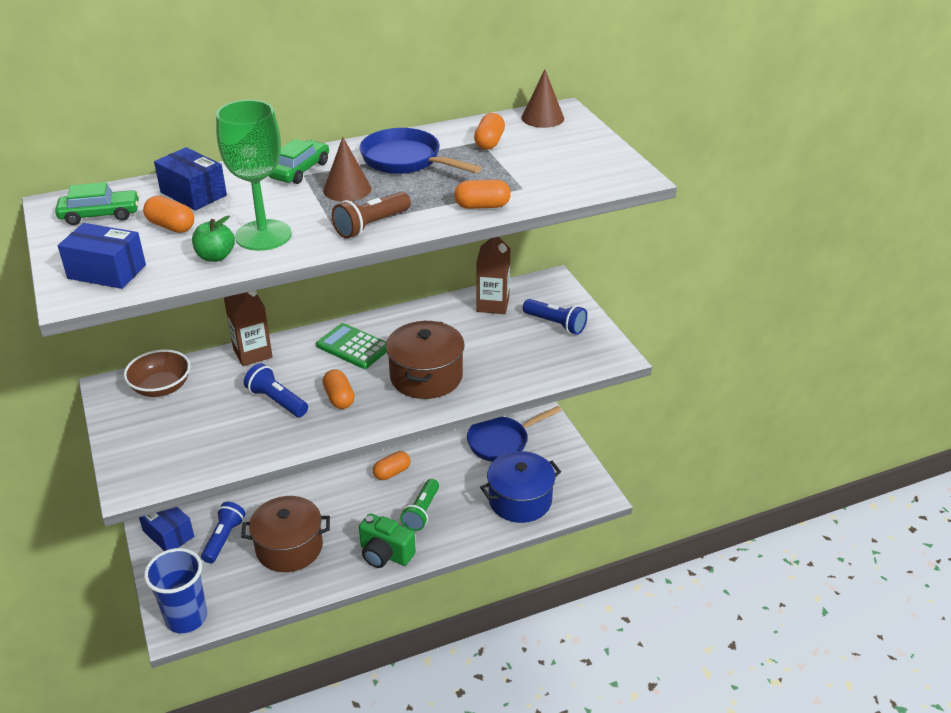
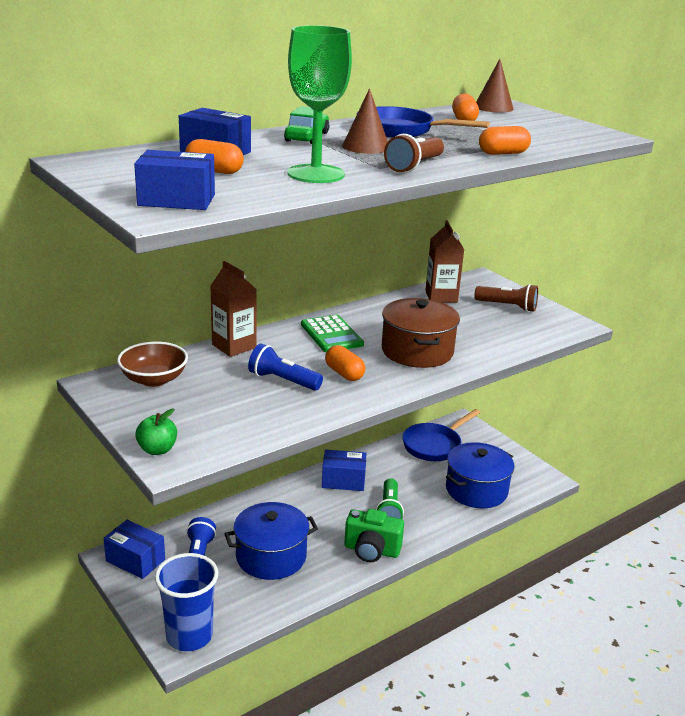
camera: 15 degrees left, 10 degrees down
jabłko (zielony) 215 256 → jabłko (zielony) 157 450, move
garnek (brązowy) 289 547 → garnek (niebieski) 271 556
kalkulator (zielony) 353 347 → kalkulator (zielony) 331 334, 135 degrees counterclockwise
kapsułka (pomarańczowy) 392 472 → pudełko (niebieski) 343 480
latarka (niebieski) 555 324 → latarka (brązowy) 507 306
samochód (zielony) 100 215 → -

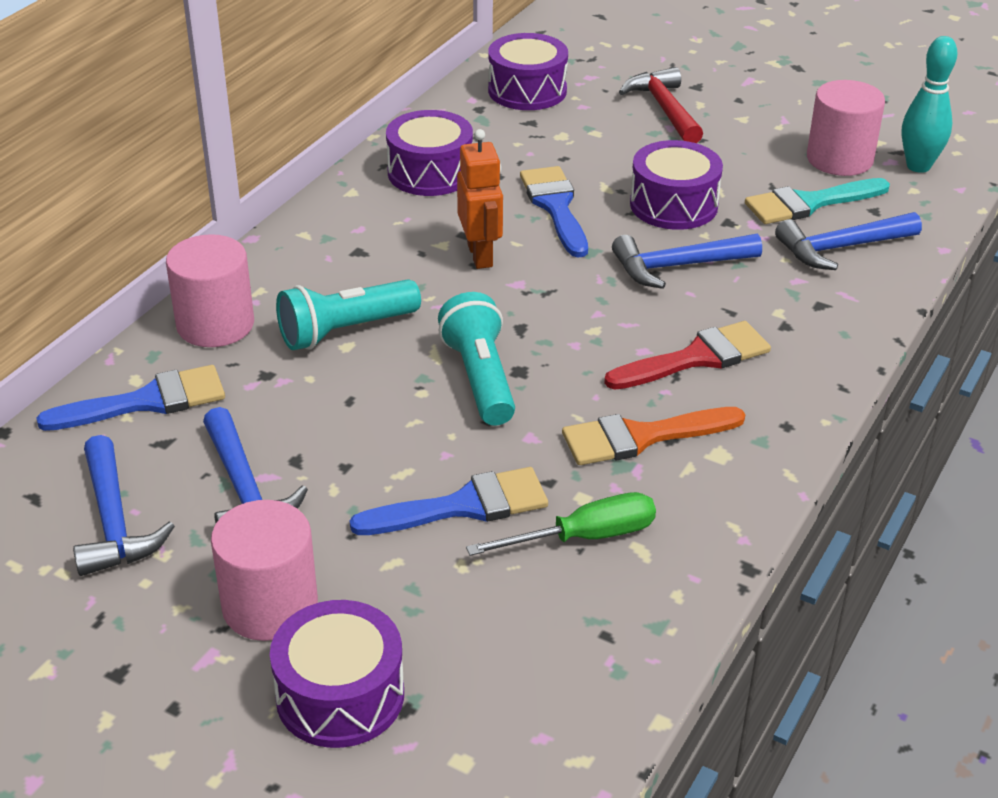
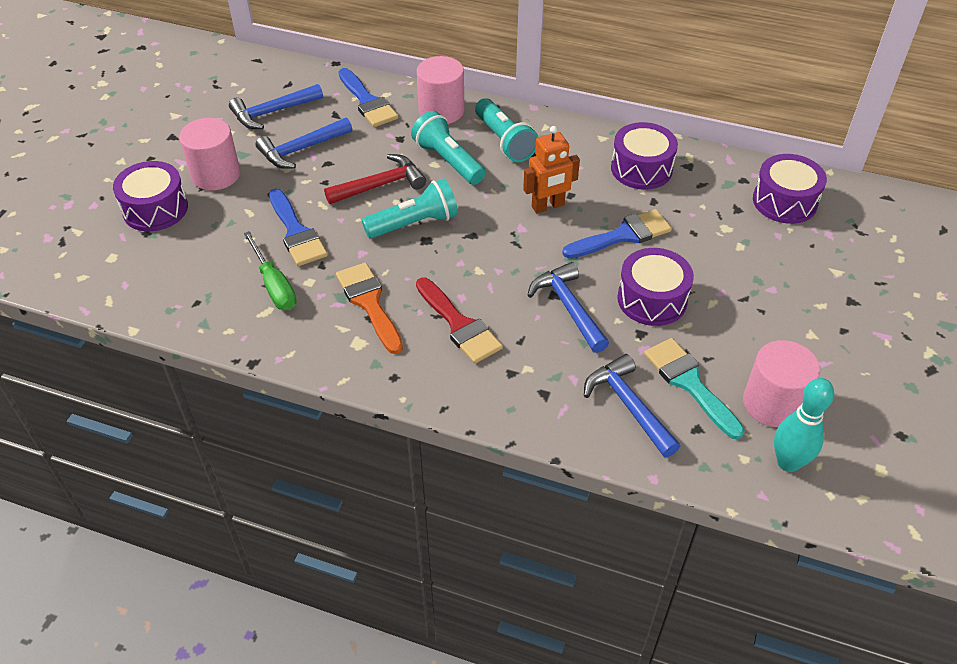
camera: 80 degrees right, 10 degrees up
młotek (czerwony) 664 109 → młotek (czerwony) 381 185, move
- → latarka (turkusowy) 504 141

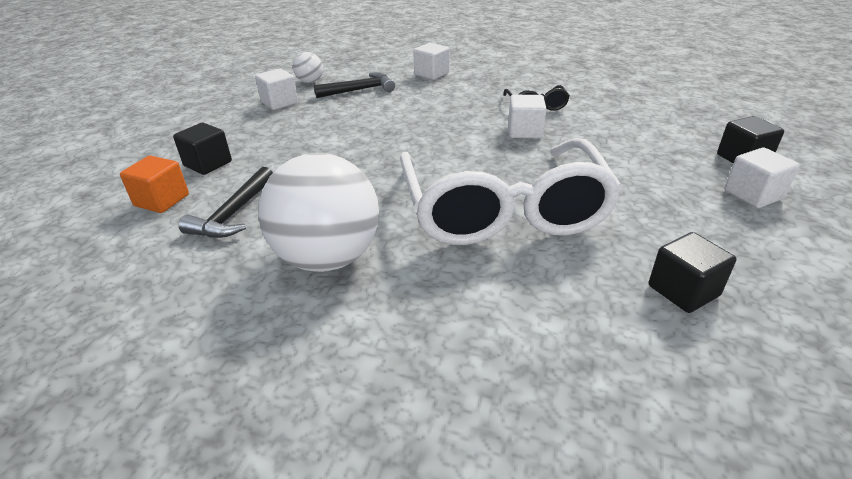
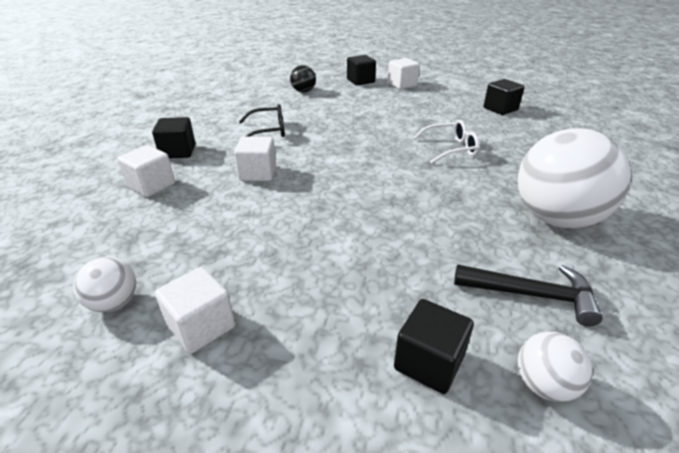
camera: 95 degrees left, 0 degrees up
- → sześcian (czarny) 178 151
sześcian (biały) 525 131 → sześcian (biały) 258 173, move
- → piłka (czarny) 303 91
okulary (biały) 503 211 → okulary (biały) 450 149, x0.41
sześcian (pomarańczowy) 162 200 → piłka (biały) 544 384
młotek (czarny) 360 90 → -

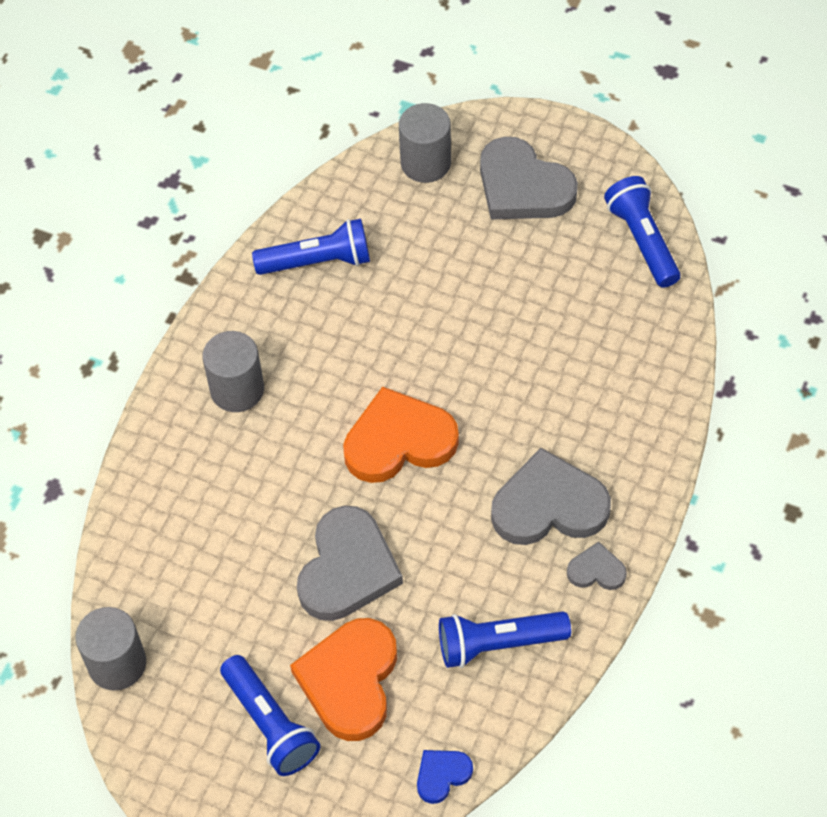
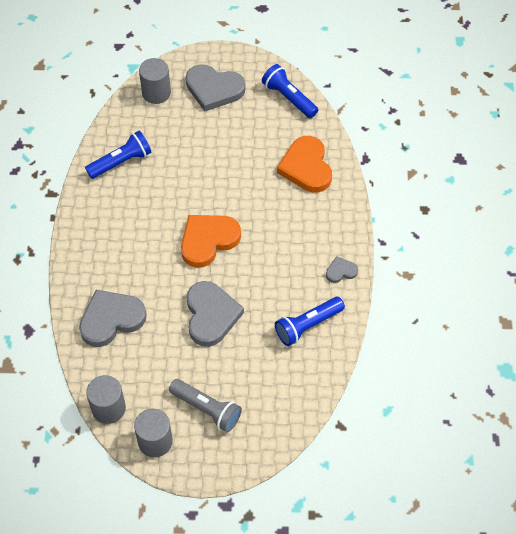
camera: 25 degrees left, 0 degrees up
serce (szary) 549 505 → serce (szary) 111 319, move
walec (szary) 237 390 → walec (szary) 155 441, move
latarka (niebieski) 270 724 → latarka (szary) 207 409
serce (pomarańczowy) 350 681 → serce (pomarańczowy) 306 167, move
serce (niebieski) 442 775 → -

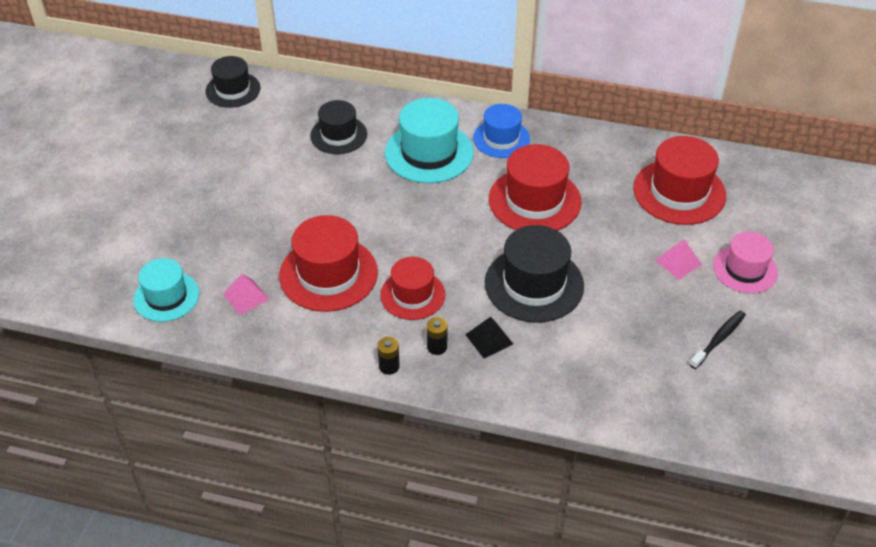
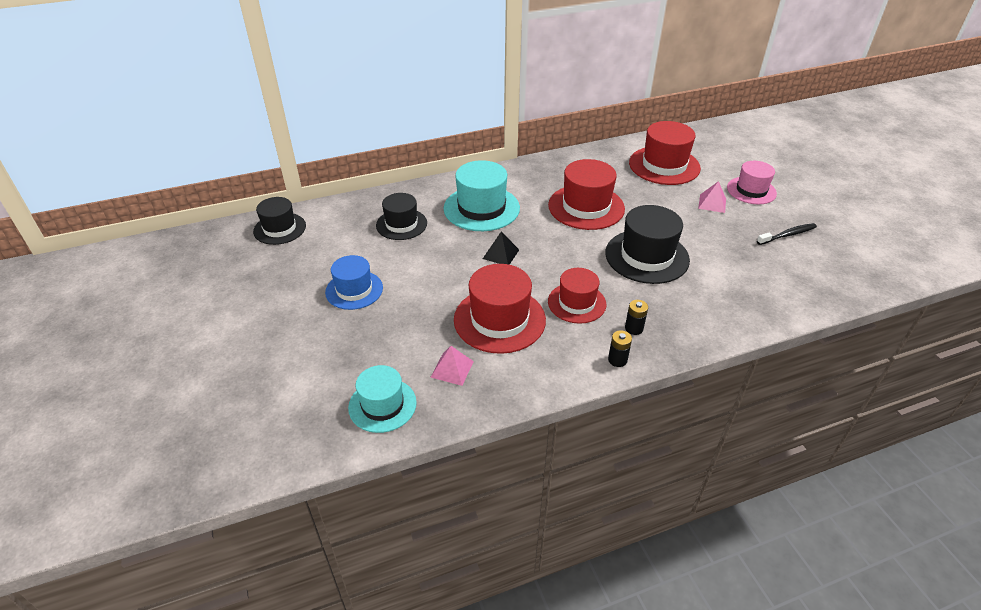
camera: 35 degrees left, 5 degrees down
kapelusz (niebieski) 501 138 → kapelusz (niebieski) 354 290, move
piramida (czarny) 489 339 → piramida (czarny) 501 254, move
szczoteczka do zębów (czarny) 718 339 → szczoteczka do zębów (czarny) 787 235, 60 degrees clockwise

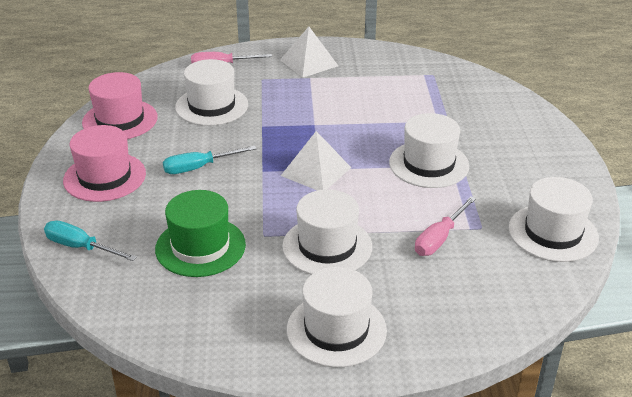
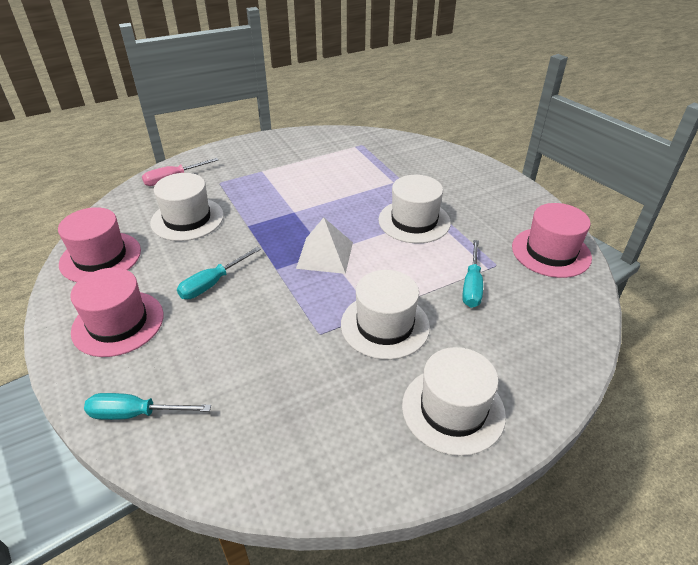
camera: 25 degrees left, 5 degrees up
śrubokręt (różowy) 439 238 → śrubokręt (turkusowy) 472 285
kapelusz (biały) 553 233 → kapelusz (różowy) 551 252
kapelusz (zielony) 200 247 → -
piramida (biały) 309 62 → -

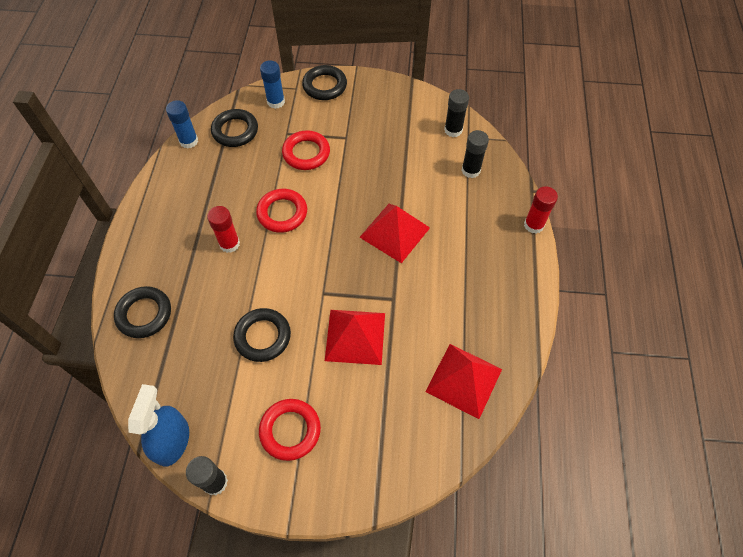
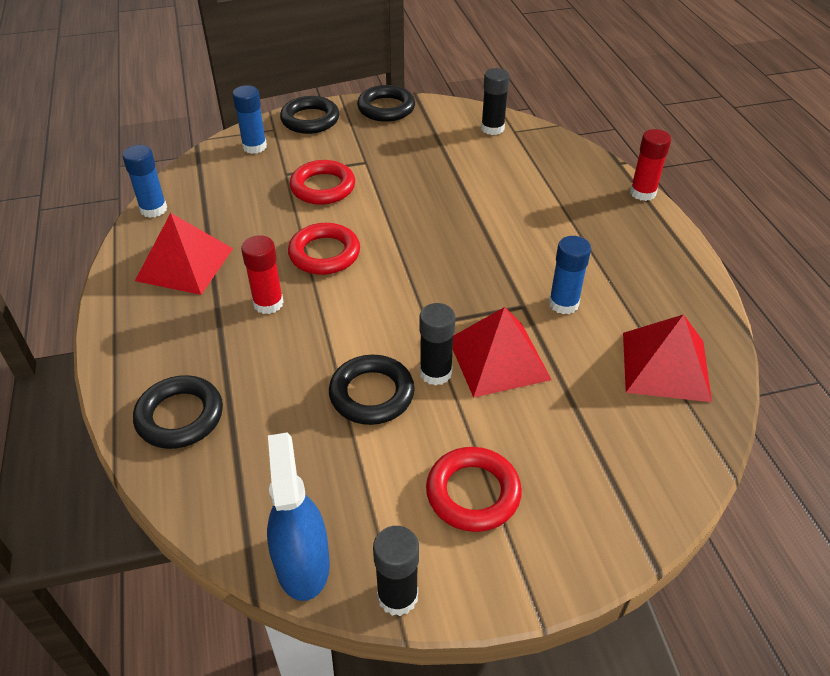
camera: 20 degrees left, 15 degrees down
piramida (czerwony) 395 232 → piramida (czerwony) 185 264, move
pierścień (czarny) 235 131 → pierścień (czarny) 386 108, move
klej w sztyfcie (czarny) 470 170 → klej w sztyfcie (czarny) 435 373, move
- → klej w sztyfcie (niebieski) 563 304

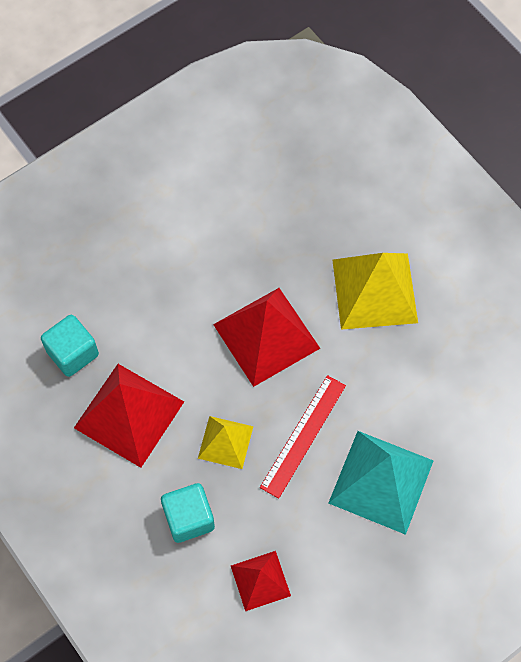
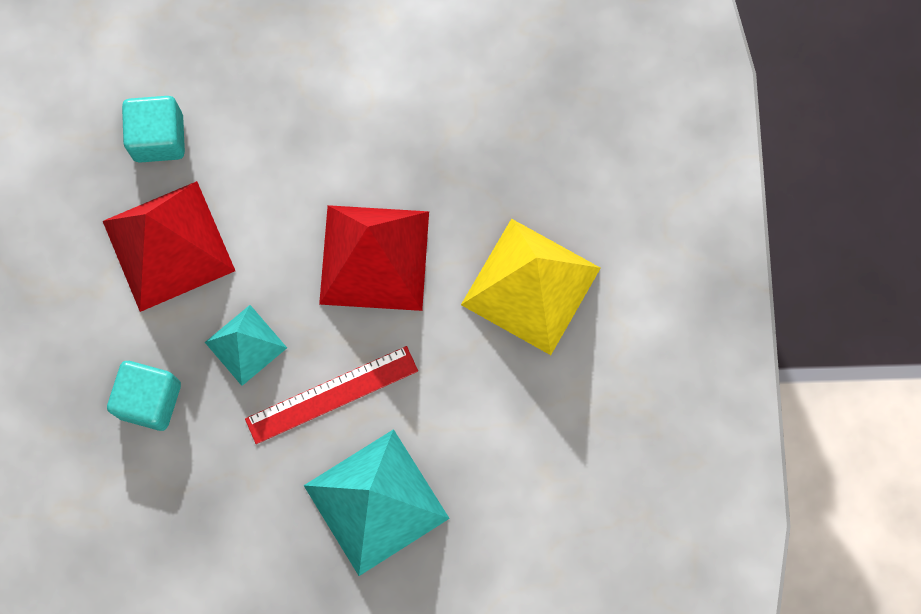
camera: 35 degrees right, 10 degrees up
piramida (żółty) 225 442 → piramida (turkusowy) 246 345
piramida (czerwony) 260 580 → -

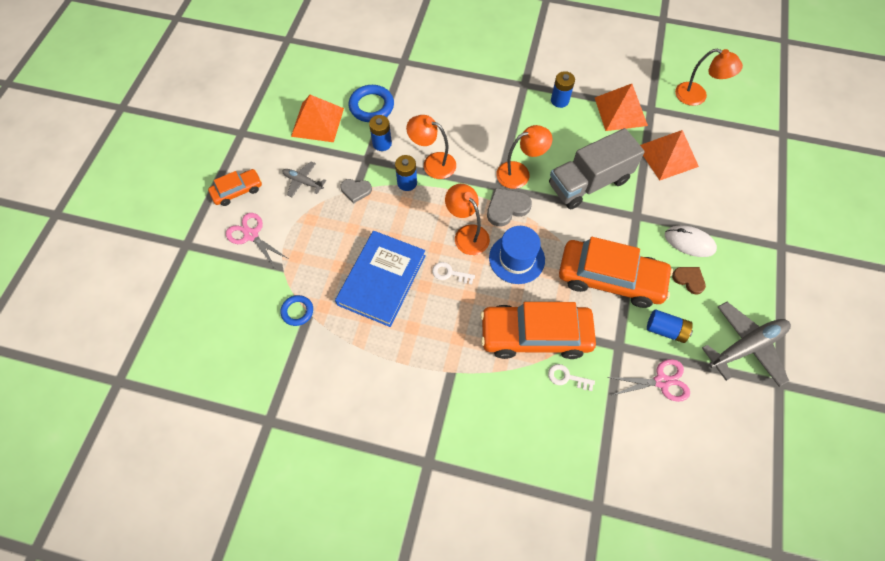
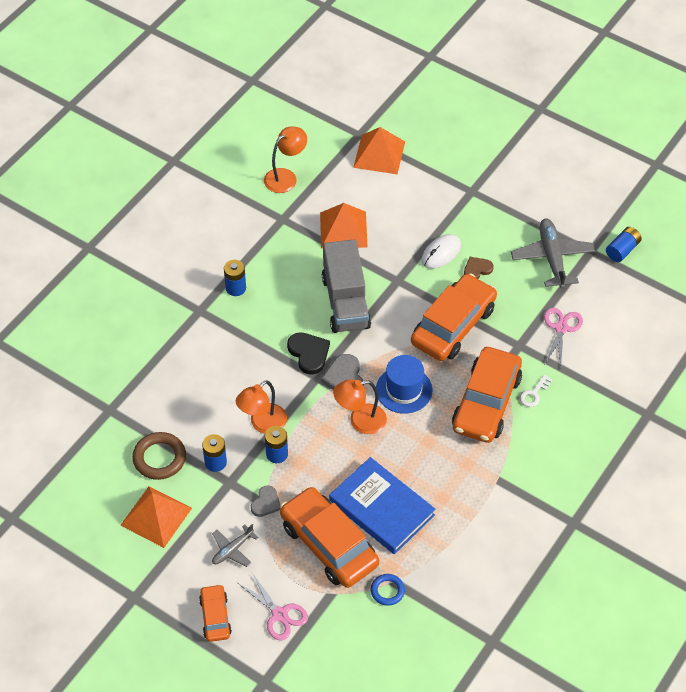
camera: 70 degrees left, 10 degrees down
pierścień (niebieski) 371 106 → pierścień (brązowy) 159 458
nożyczki (różowy) 251 235 → nożyczki (różowy) 279 614, 105 degrees counterclockwise
- → samochód (pomarańczowy) 329 544
lampka (pomarańczowy) 519 173 → serce (czarny) 309 353
piramida (pomarańczowy) 620 111 → piramida (pomarańczowy) 379 154, move
bateria (niebieski) 665 330 → bateria (niebieski) 622 250, move
klucz (biały) 450 273 → -

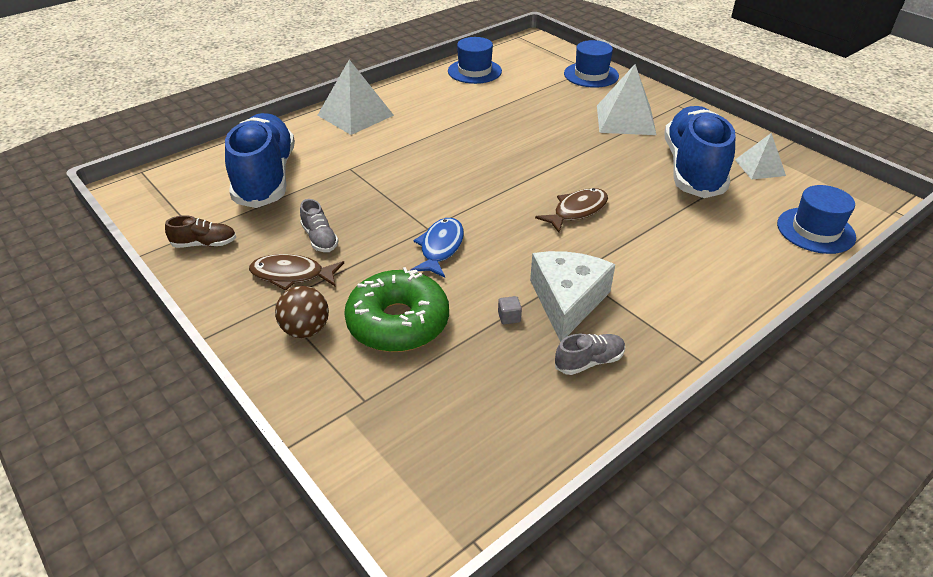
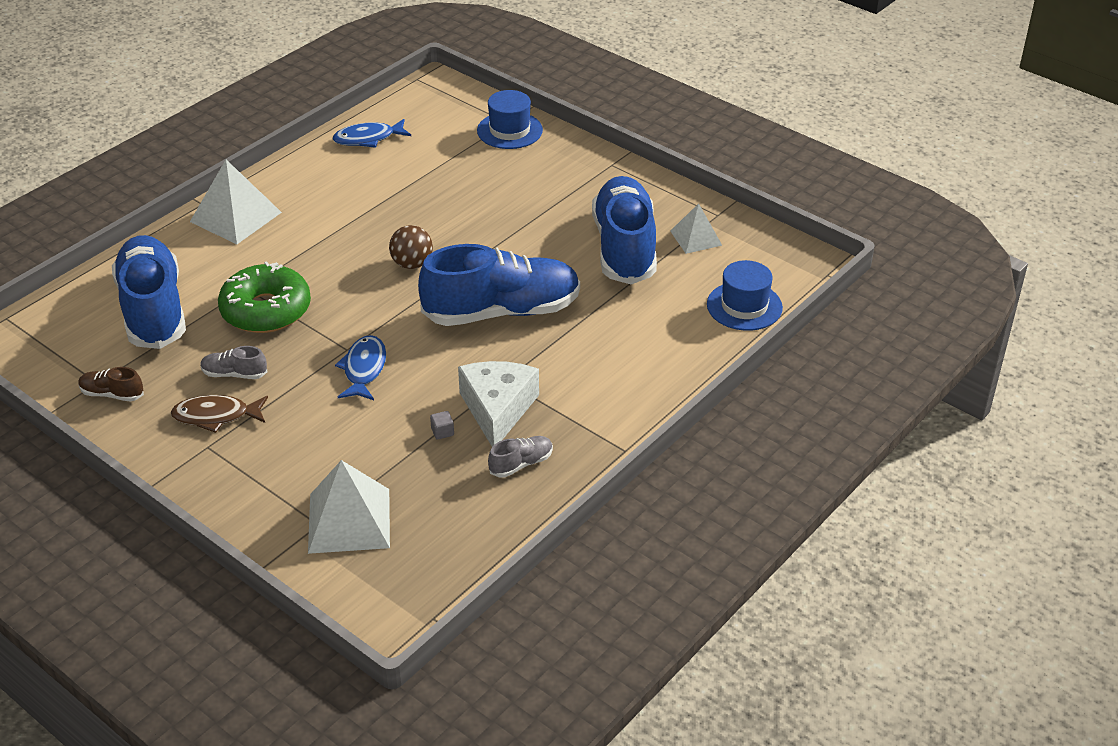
camera: 10 degrees left, 0 degrees up
but (brązowy) 205 244 → but (brązowy) 112 394, 150 degrees counterclockwise
but (szary) 320 239 → but (szary) 234 374, 135 degrees clockwise
donut (zielony) 398 322 → donut (zielony) 266 310, move
piramida (biały) 625 120 → piramida (biały) 349 520, move
kapelusz (niebieski) 474 71 → ryba (niebieski) 368 139
piłka (brązowy) 306 330 → piłka (brązowy) 412 264, move
ryba (brązowy) 577 211 → but (niebieski) 502 312

